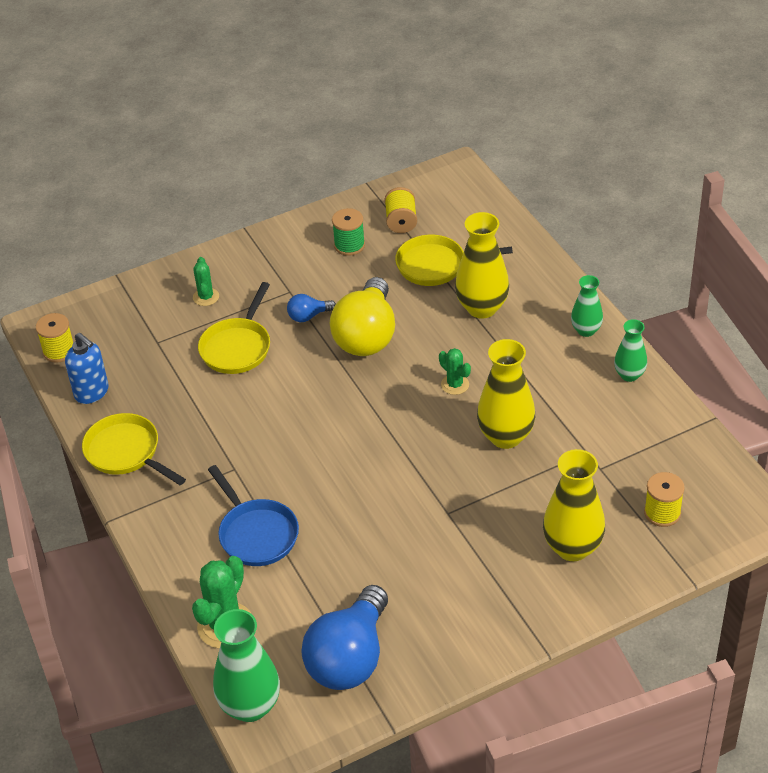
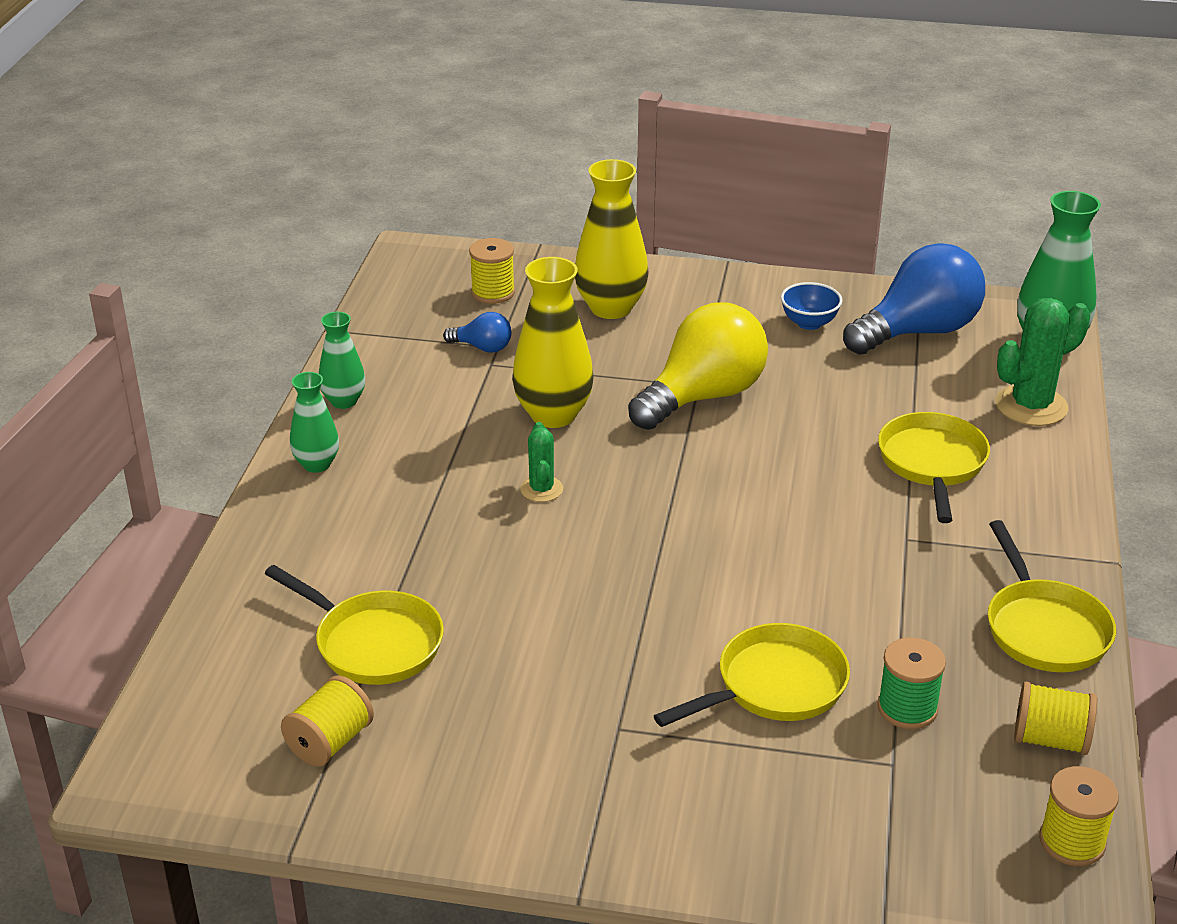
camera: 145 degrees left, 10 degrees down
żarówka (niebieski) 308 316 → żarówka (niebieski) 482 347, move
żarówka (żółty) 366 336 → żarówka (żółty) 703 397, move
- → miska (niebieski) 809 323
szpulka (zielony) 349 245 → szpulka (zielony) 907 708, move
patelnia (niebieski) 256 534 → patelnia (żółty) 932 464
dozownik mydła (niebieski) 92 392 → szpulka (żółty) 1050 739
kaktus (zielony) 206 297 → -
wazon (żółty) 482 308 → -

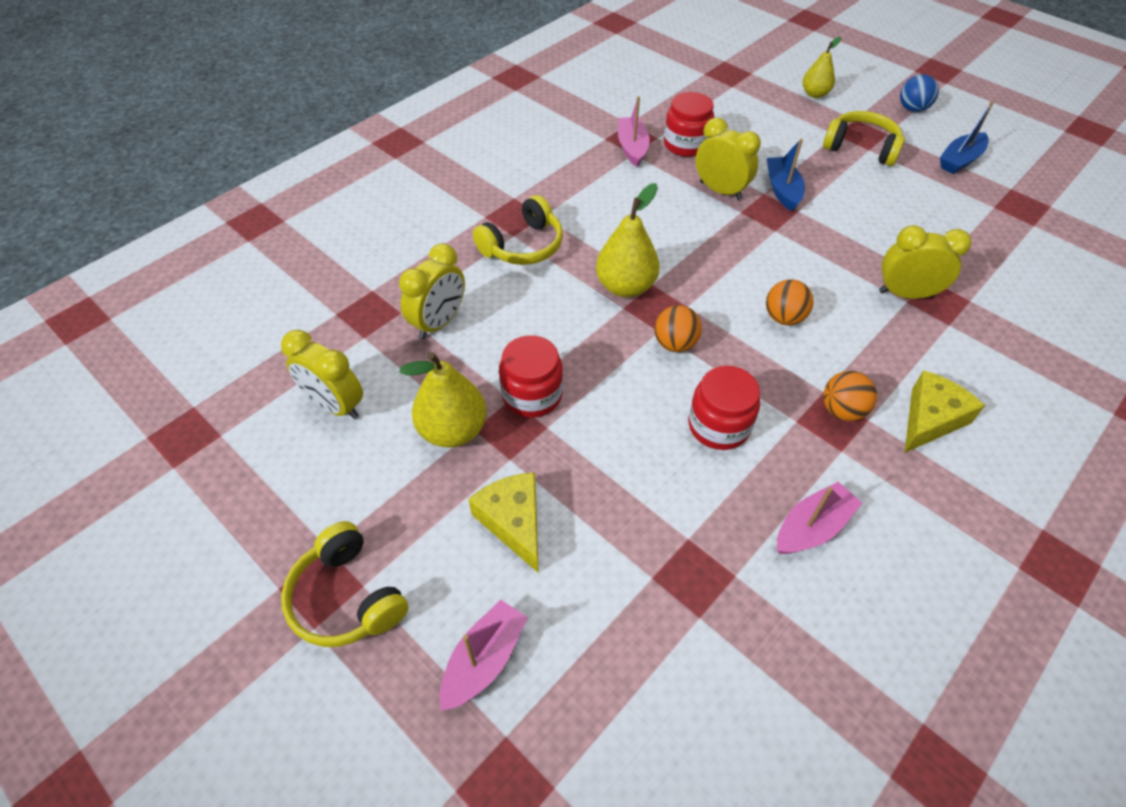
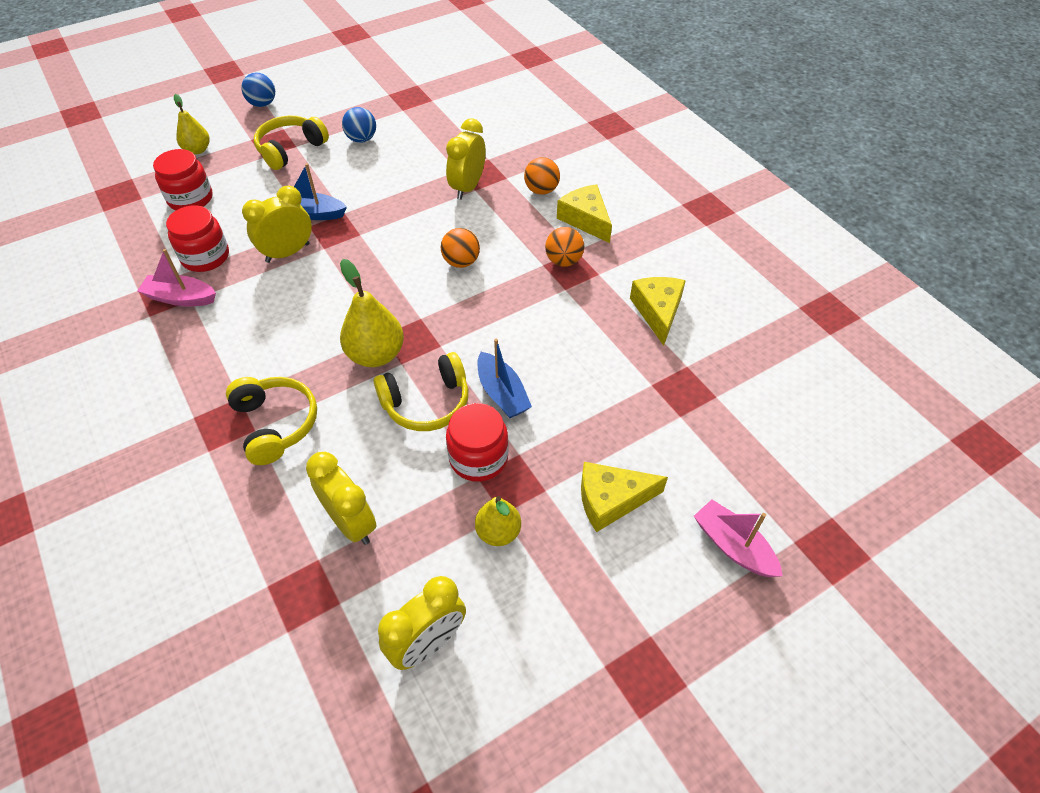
camera: 75 degrees left, 0 degrees up
słoik (czerwony) 719 426 → słoik (czerwony) 190 199, move
- → piłka (niebieski) 362 139
słuchawki (żółty) 347 597 → słuchawki (żółty) 427 403, move
gruszka (żółty) 453 430 → gruszka (żółty) 498 532, x0.64
łódka (niebieski) 960 160 → łódka (niebieski) 502 393, move
piłka (pomarańczowy) 675 344 → piłka (pomarańczowy) 541 190, move
łódka (różowy) 812 527 → ser (żółty) 657 311

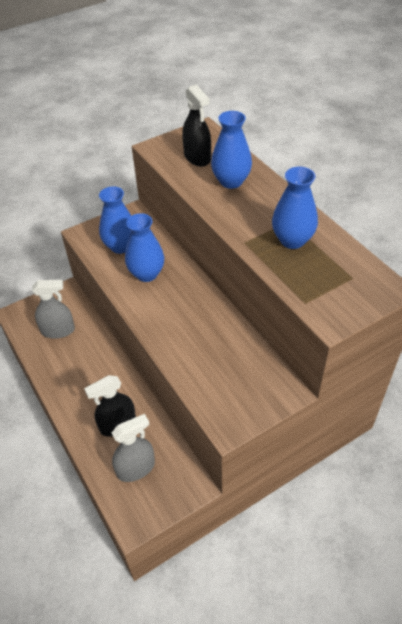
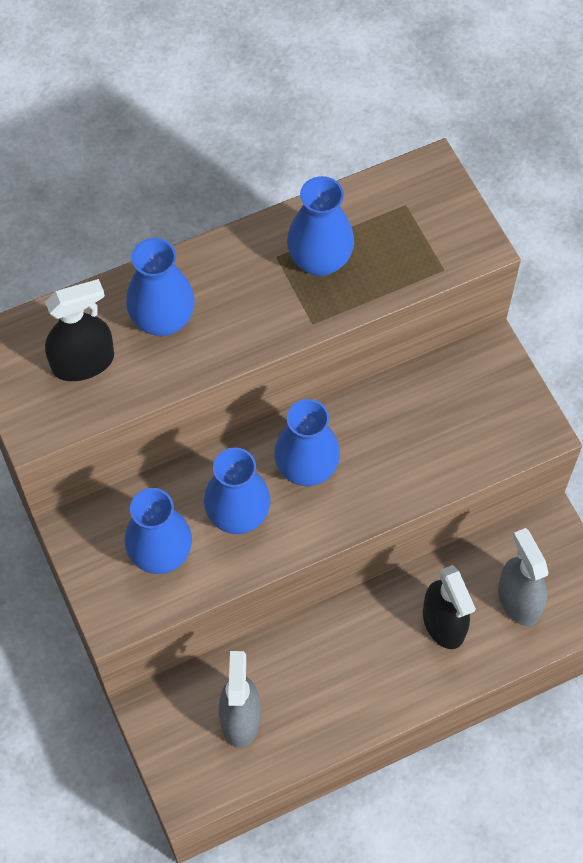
camera: 85 degrees left, 15 degrees up
- → wazon (niebieski) 306 468

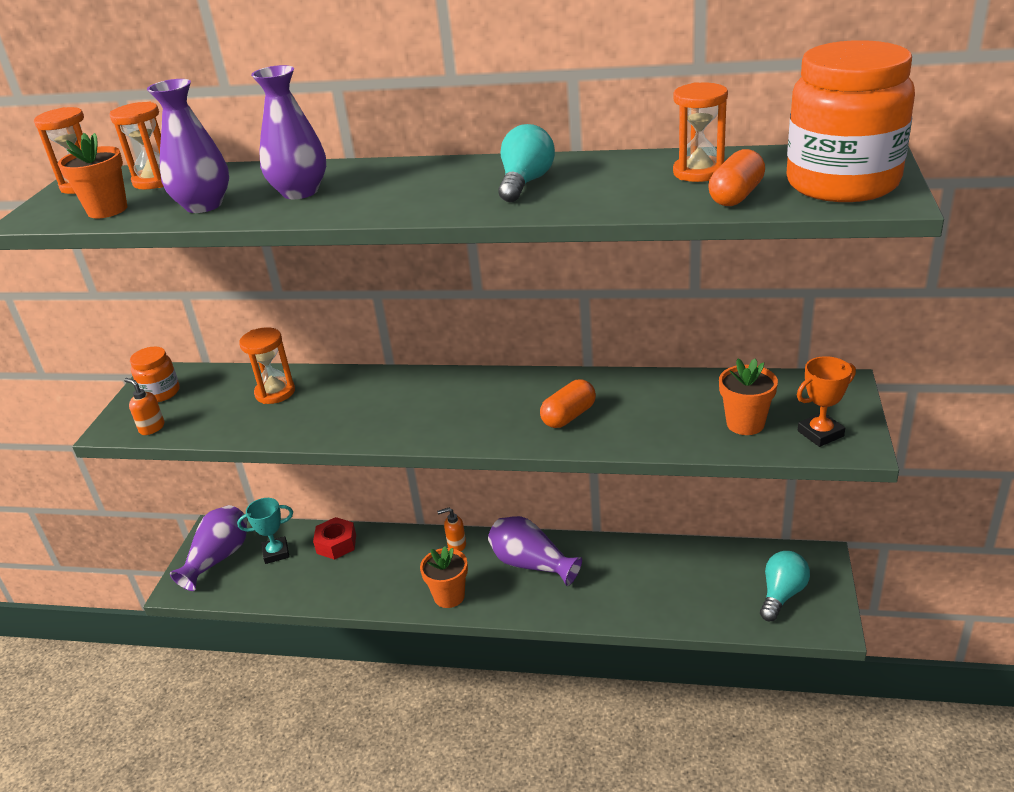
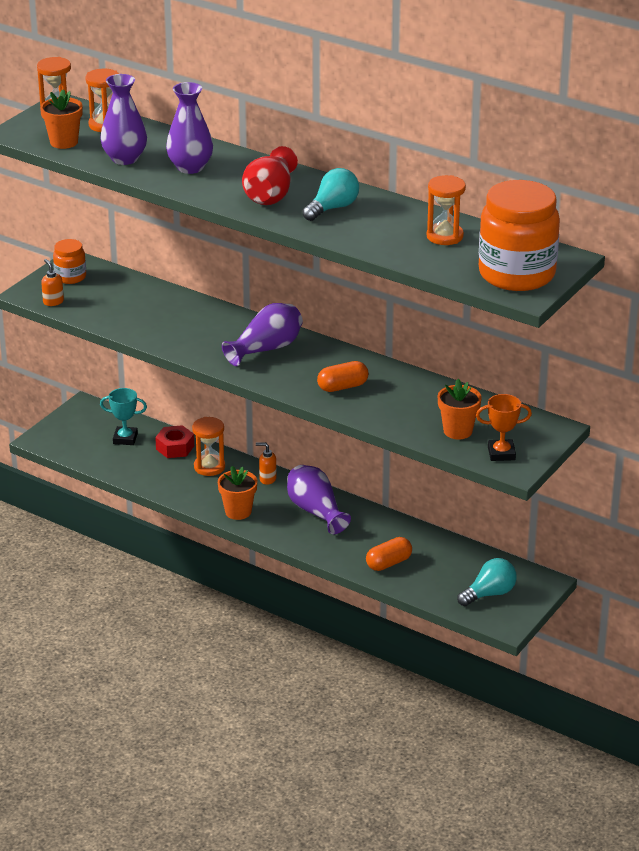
camera: 20 degrees right, 0 degrees up
klepsydra (pomarańczowy) 275 393 → klepsydra (pomarańczowy) 209 467, move
wazon (fioletowy) 218 558 → wazon (fioletowy) 266 349, move
- → wazon (czerwony) 270 195
kapsułka (pomarańczowy) 736 196 → kapsułka (pomarańczowy) 388 563, move

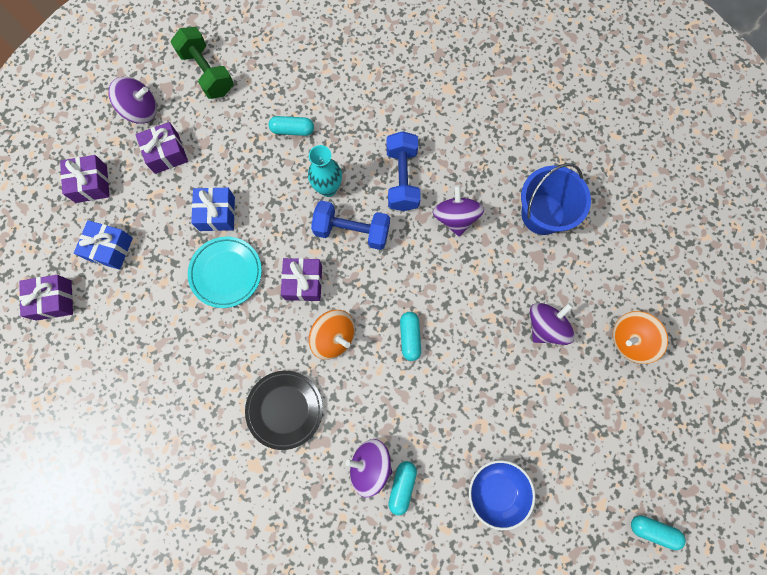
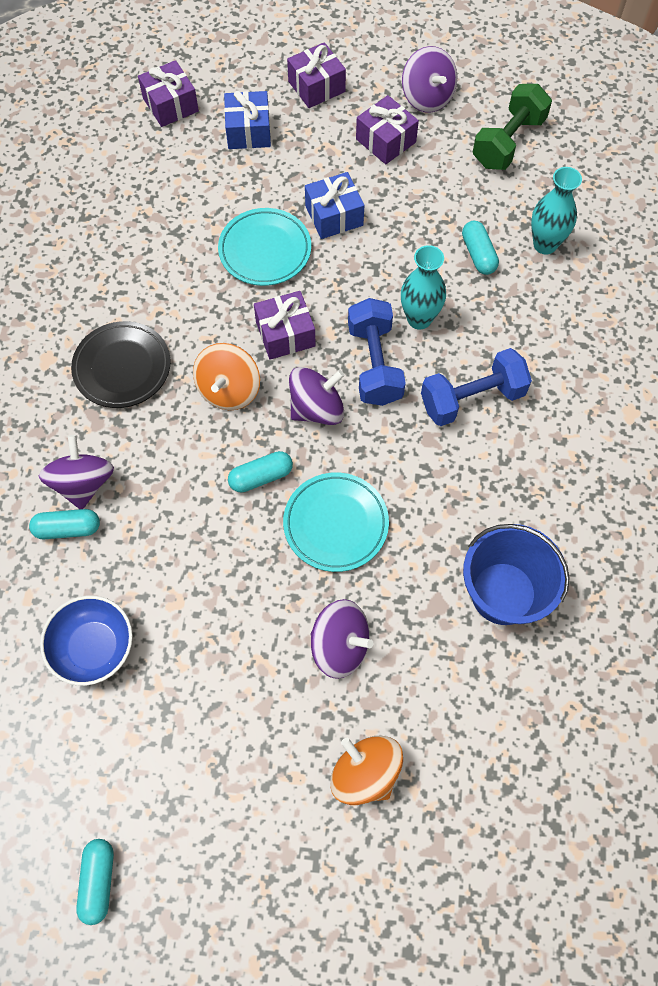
camera: 70 degrees right, 10 degrees down
- → talerz (turkusowy) 336 524
bączek (fioletowy) 455 217 → bączek (fioletowy) 317 409, move
- → wazon (turkusowy) 545 244

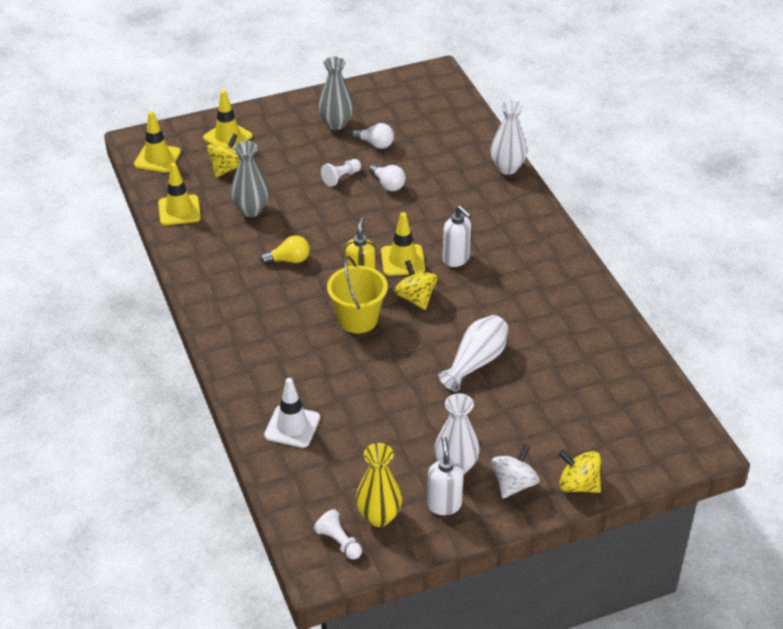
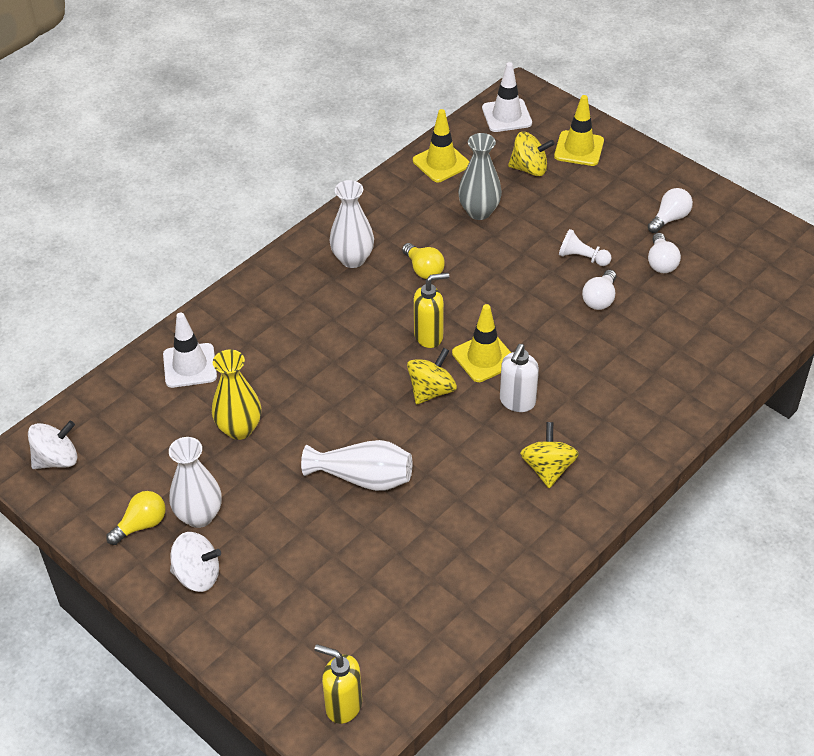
camera: 65 degrees right, 5 degrees up
pionek (biały) 339 542 → bączek (biały) 56 459
dozownik mydła (biały) 444 504 → żarówka (żółty) 141 525
wazon (żółty) 379 516 → wazon (żółty) 239 429, move
- → dozownik mydła (żółty) 343 705
wazon (biały) 507 168 → wazon (biały) 353 259, move
pachołek (żółty) 157 158 → pachołek (biały) 506 116
bączek (żółty) 578 485 → bączek (żółty) 548 468, move
wazon (szary) 336 124 → żarówka (biały) 669 218
wiadro (żółty) 358 319 → -

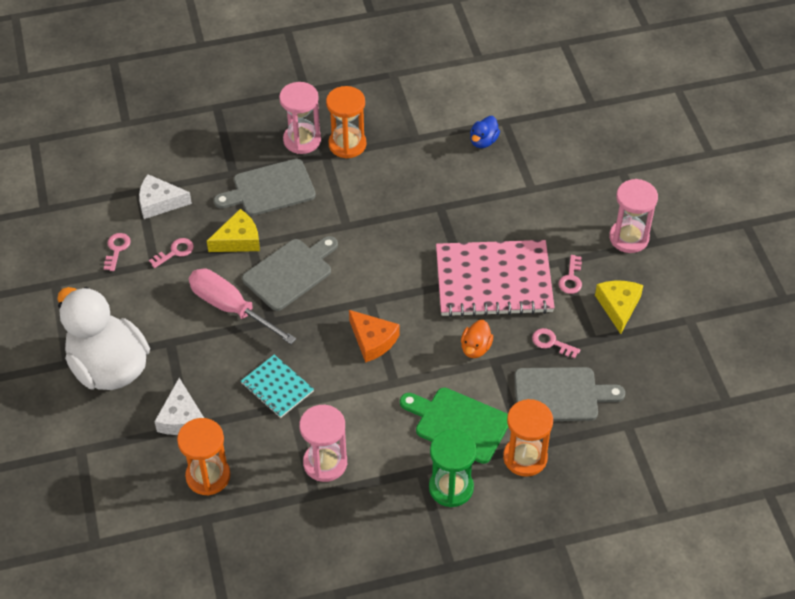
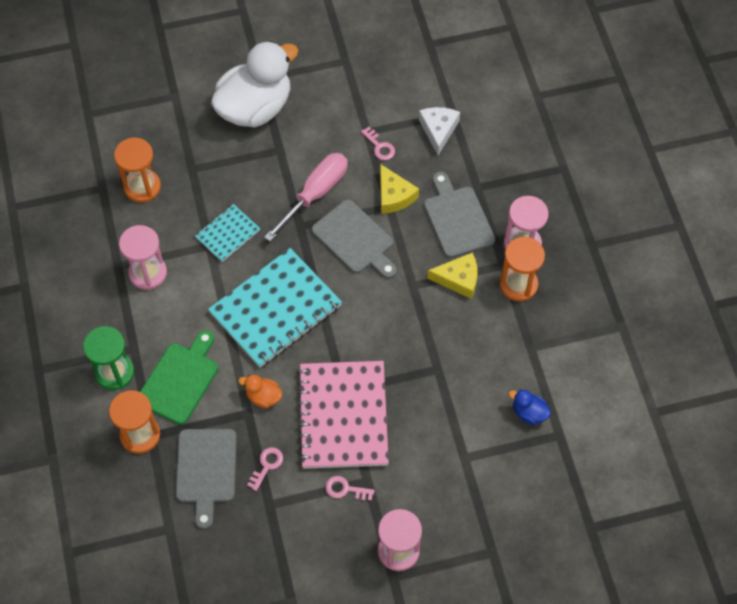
camera: 90 degrees right, 10 degrees up
ser (pomarańczowy) 373 340 → zeszyt (turkusowy) 275 309
ser (żółty) 618 306 → ser (żółty) 458 279, move
klucz (różowy) 117 249 → -
ser (biały) 181 417 → -

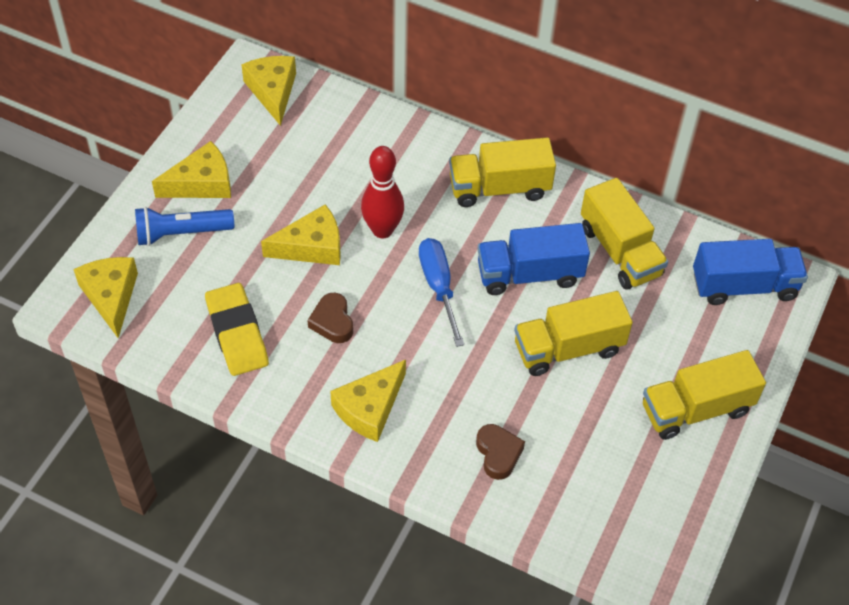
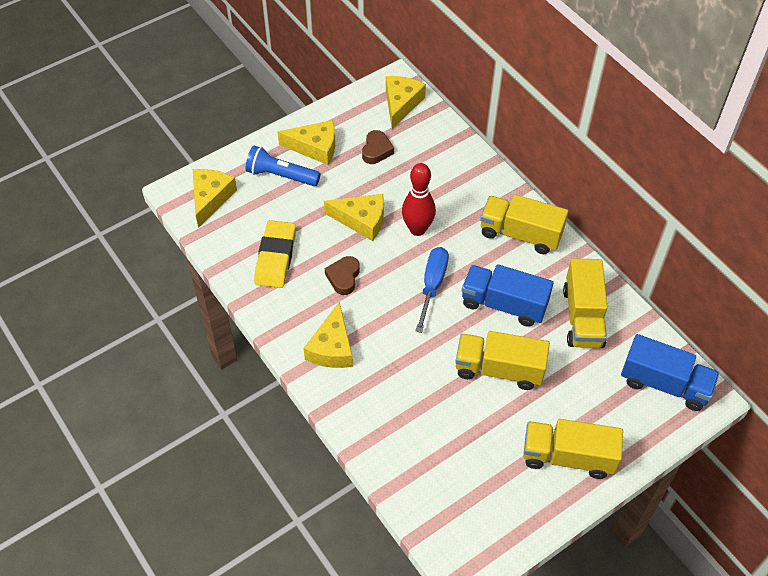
camera: 30 degrees right, 0 degrees up
ser (żółty) 370 408 → ser (żółty) 332 347, 60 degrees counterclockwise
serce (brązowy) 498 454 → serce (brązowy) 376 150, move

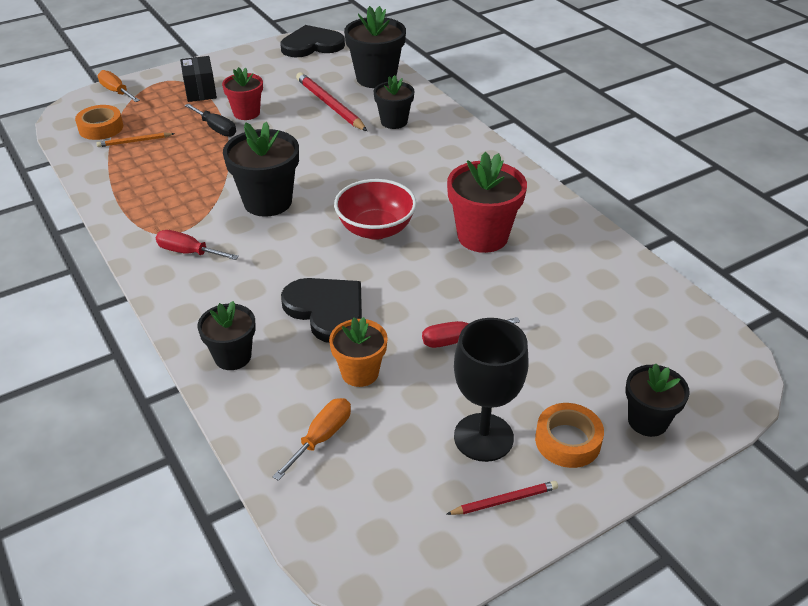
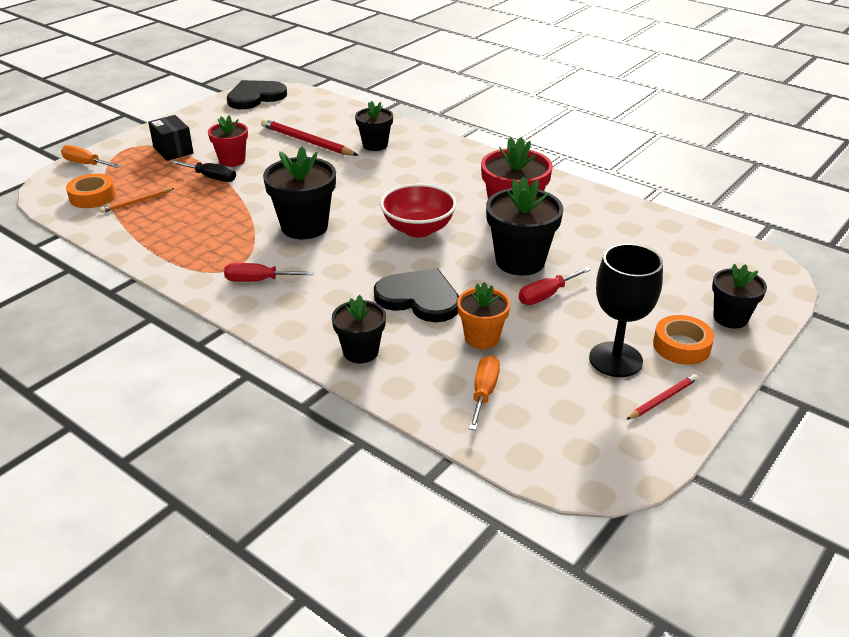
camera: 20 degrees left, 5 degrees down
doniczka (czarny) 376 78 → doniczka (czarny) 520 261, move

